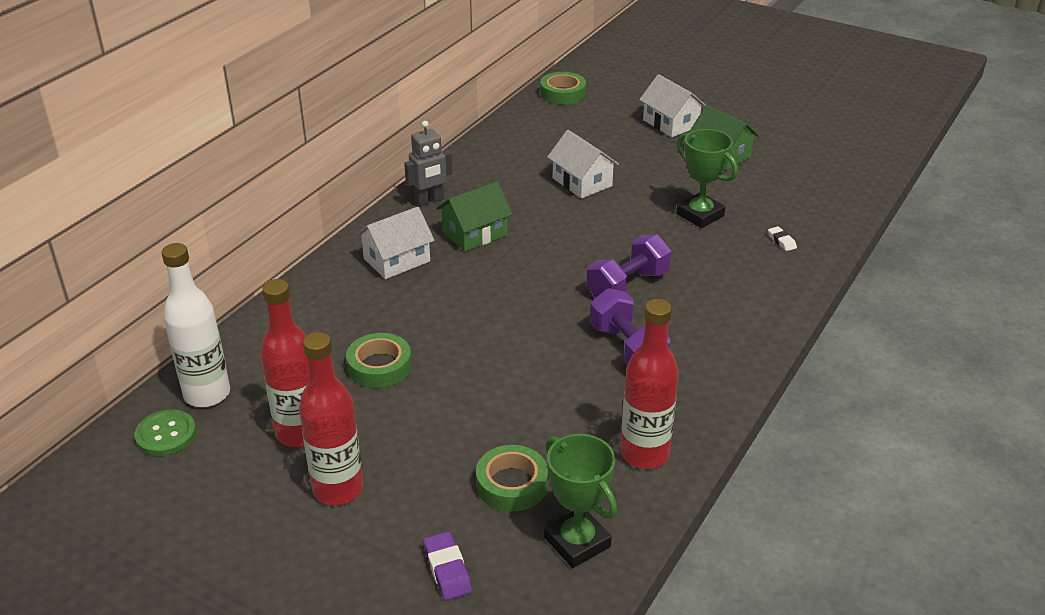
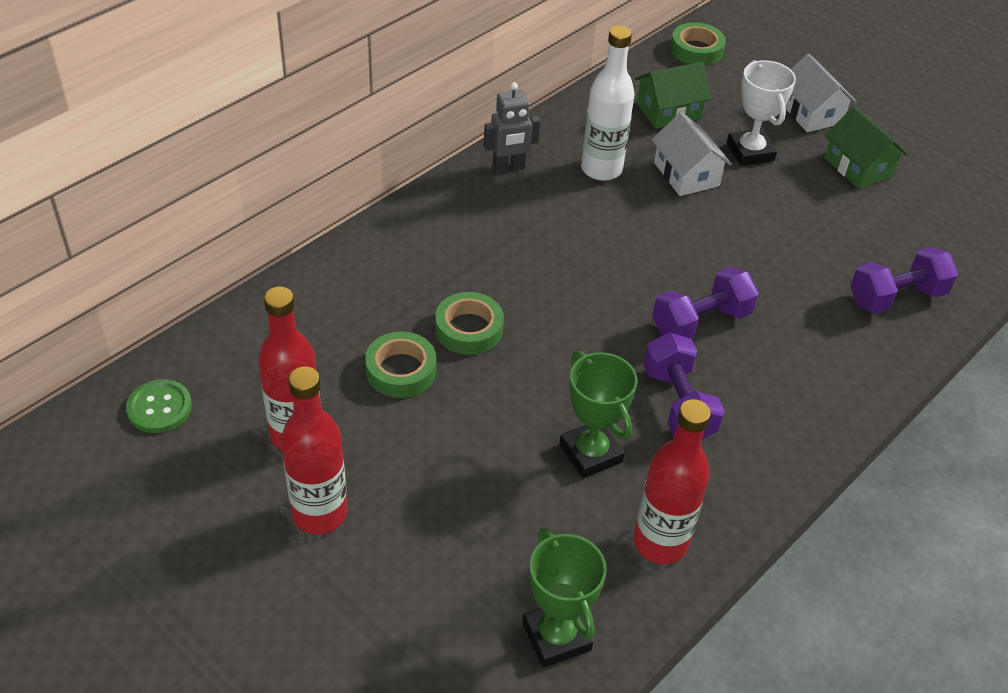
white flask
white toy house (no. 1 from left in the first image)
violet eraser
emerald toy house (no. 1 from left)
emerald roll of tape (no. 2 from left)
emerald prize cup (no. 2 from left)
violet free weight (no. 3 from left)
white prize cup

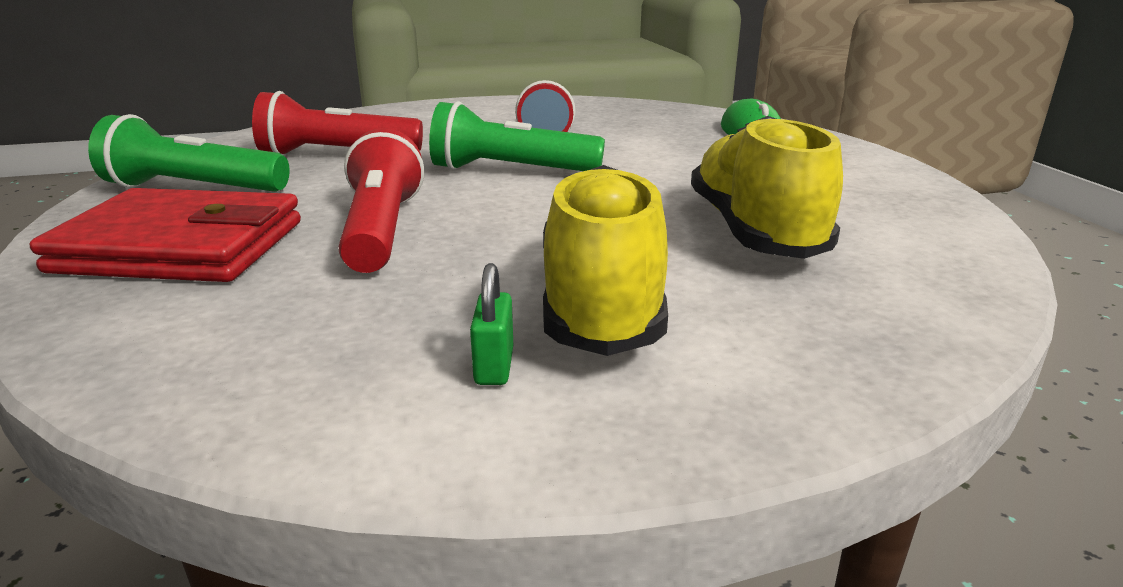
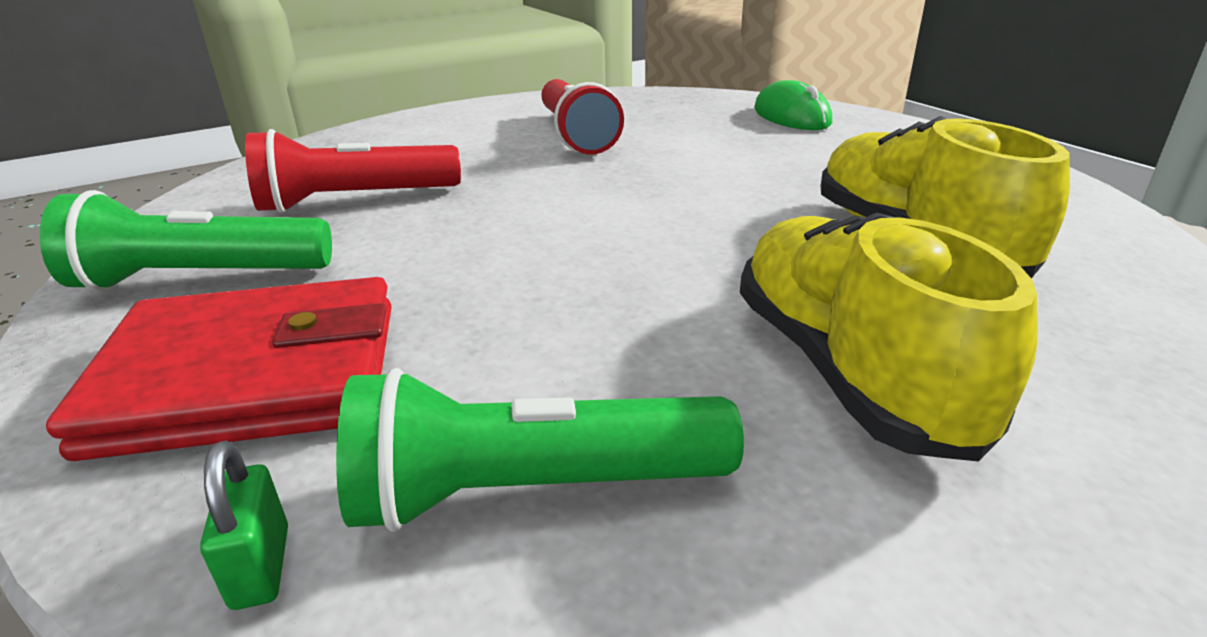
scarlet torch (no. 2 from left in the first image)
emerald torch (no. 2 from left)
emerald padlock

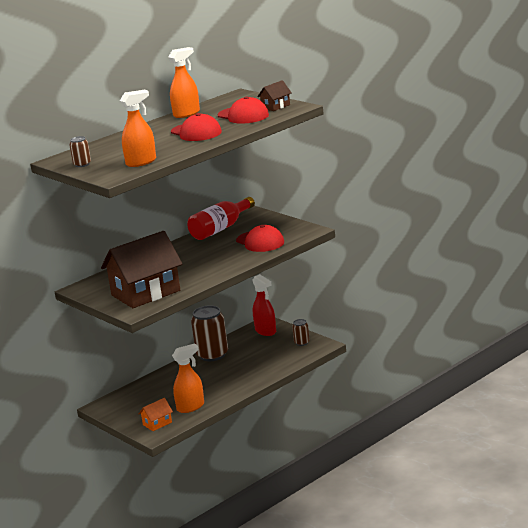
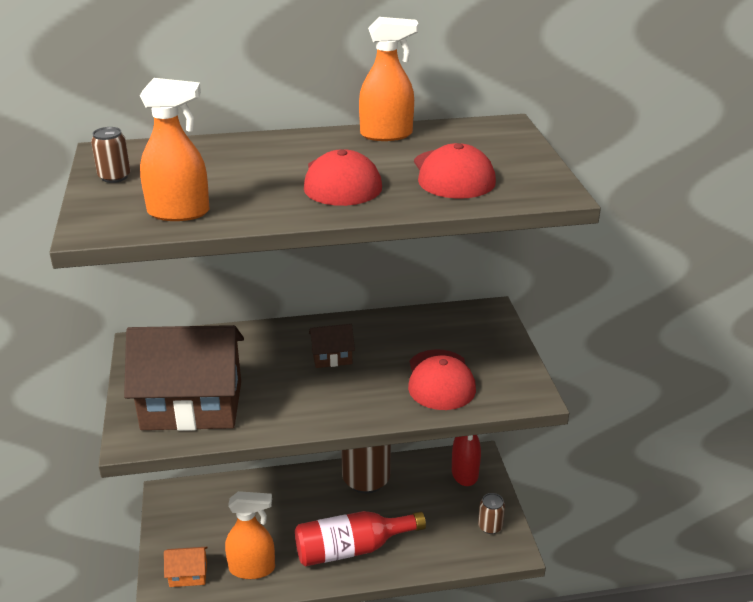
scarlet flask
brown toy house (no. 2 from left)

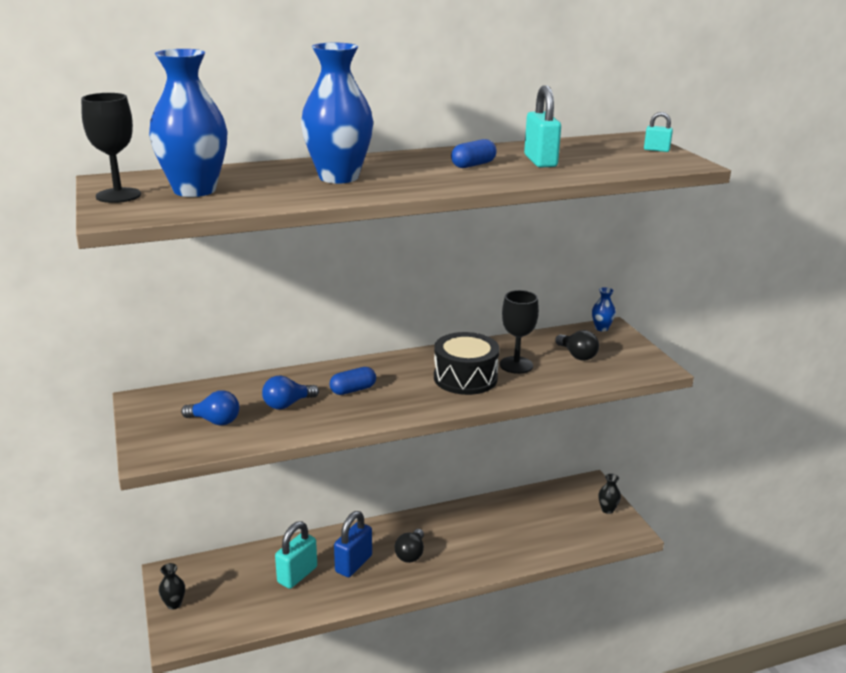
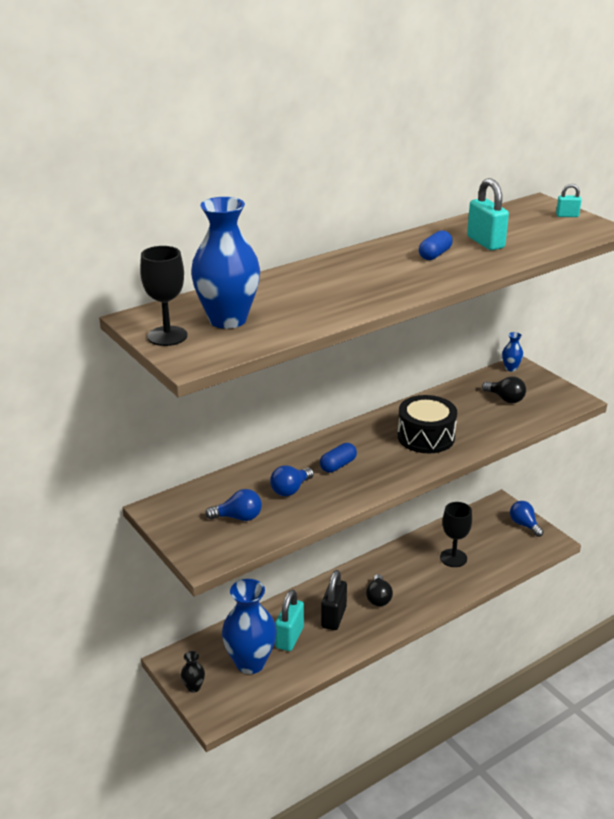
cobalt flower vase (no. 2 from left)
jet-black padlock
jet-black chalice (no. 2 from left)
cobalt bulb (no. 3 from left)

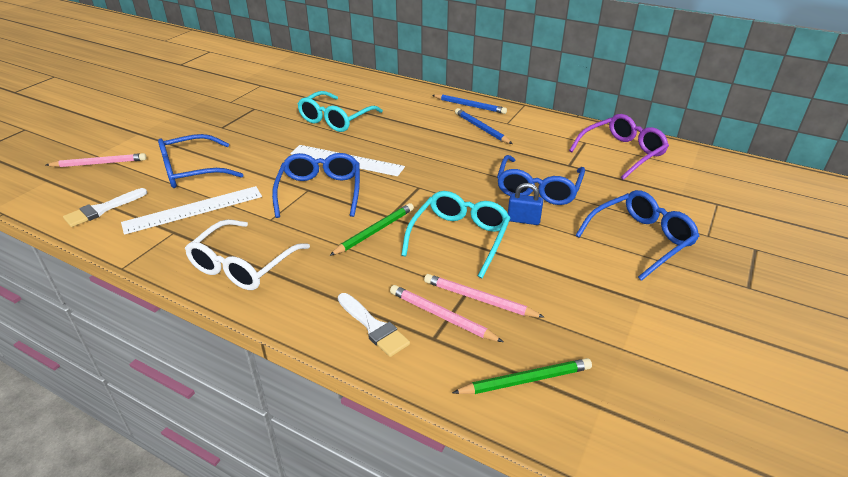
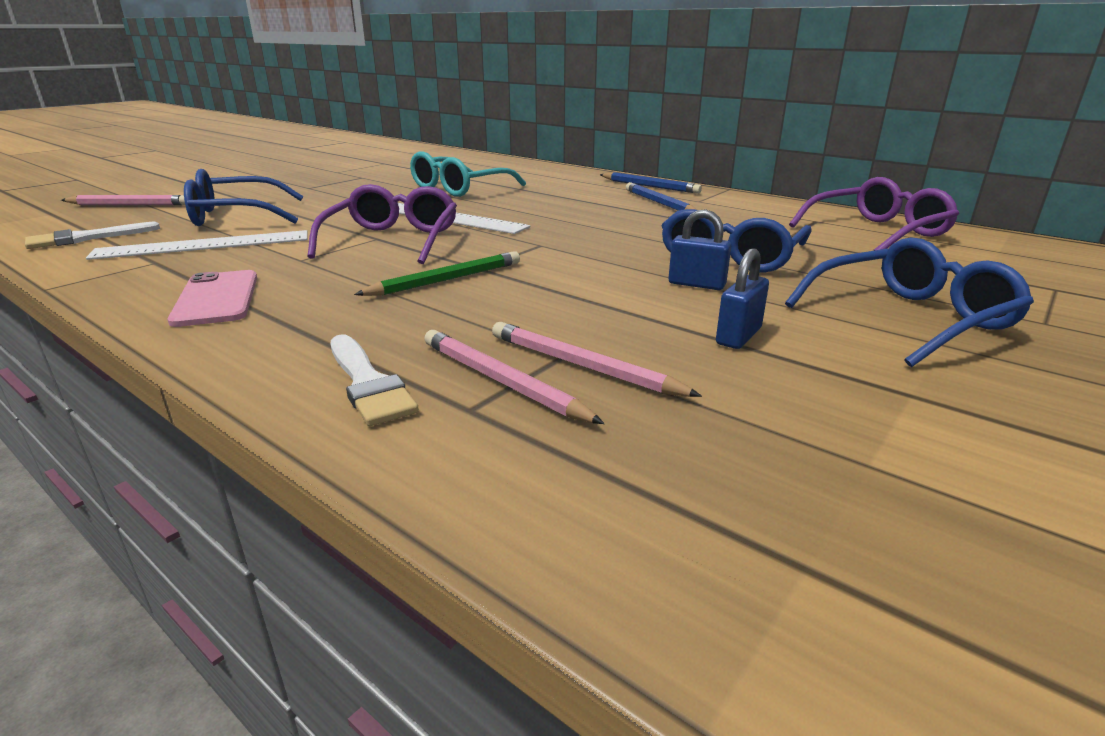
pink phone
violet spectacles (no. 1 from left)
turquoise spectacles (no. 2 from left in the first image)
emerald pencil (no. 2 from left in the first image)
cobalt padlock (no. 2 from left)

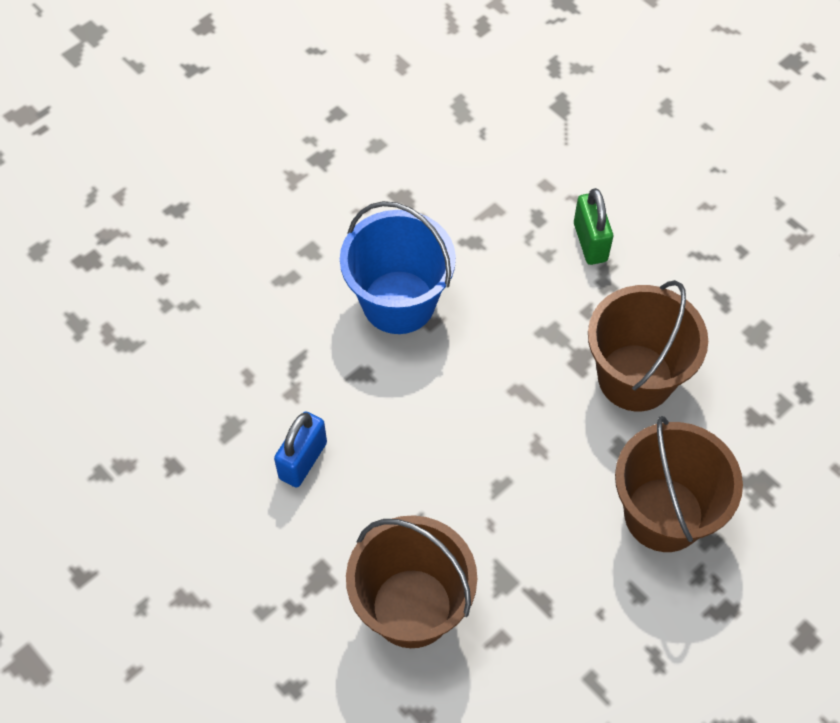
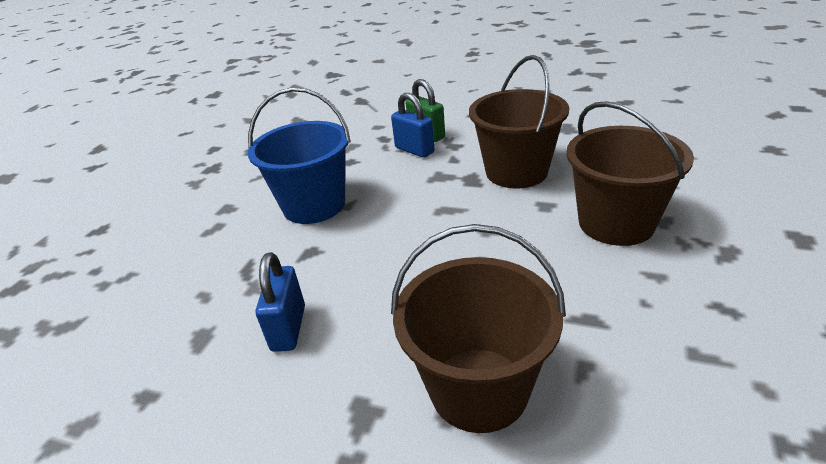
cobalt padlock (no. 2 from left)

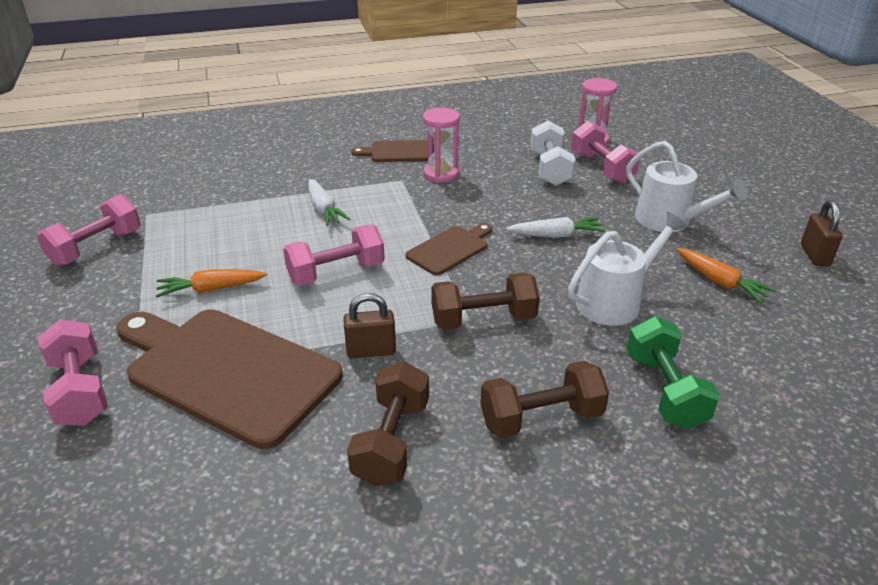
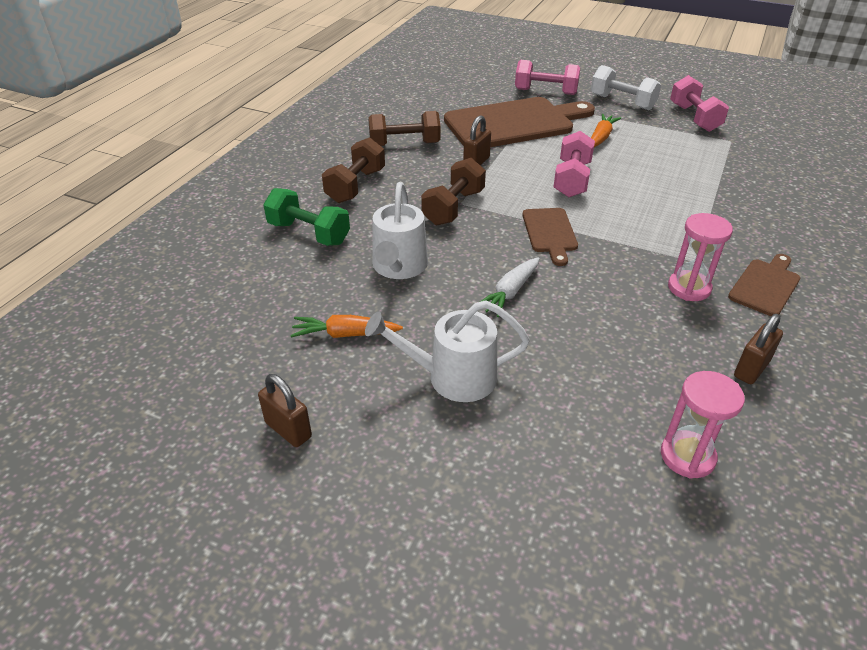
white toy carrot (no. 1 from left in the first image)
brown free weight (no. 2 from left)
white free weight
pink free weight (no. 4 from left in the first image)
brown padlock (no. 3 from left)

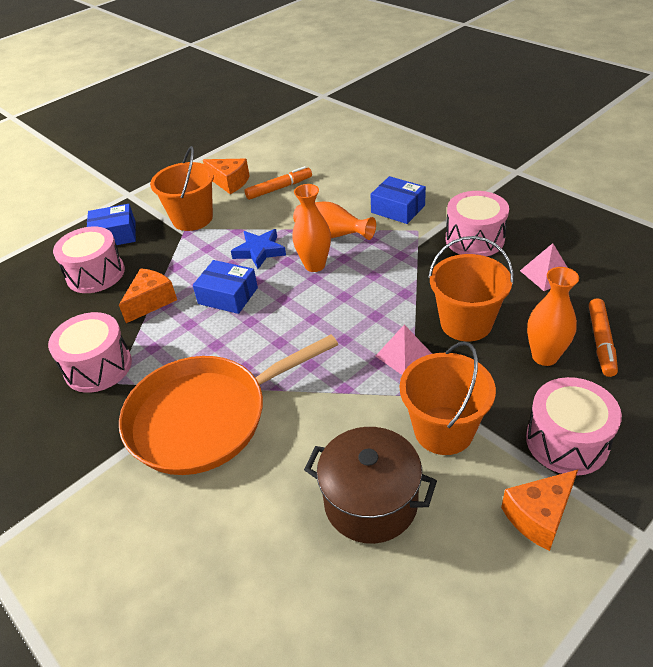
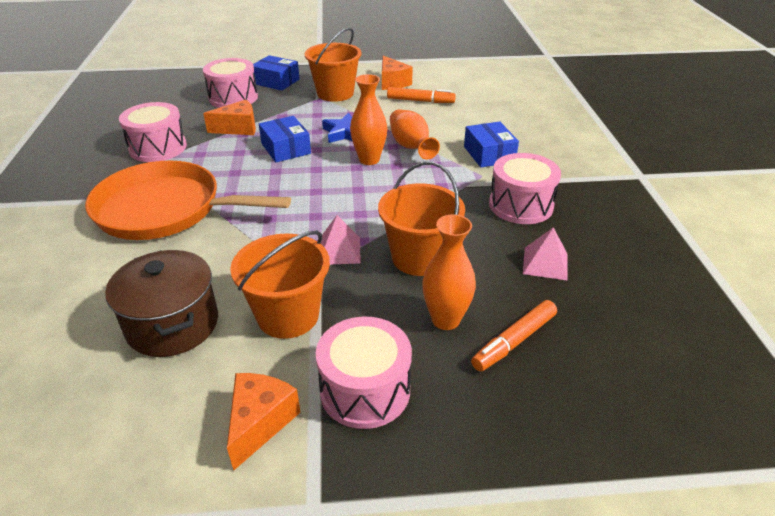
orange-coloured piece of cheese (no. 2 from left)

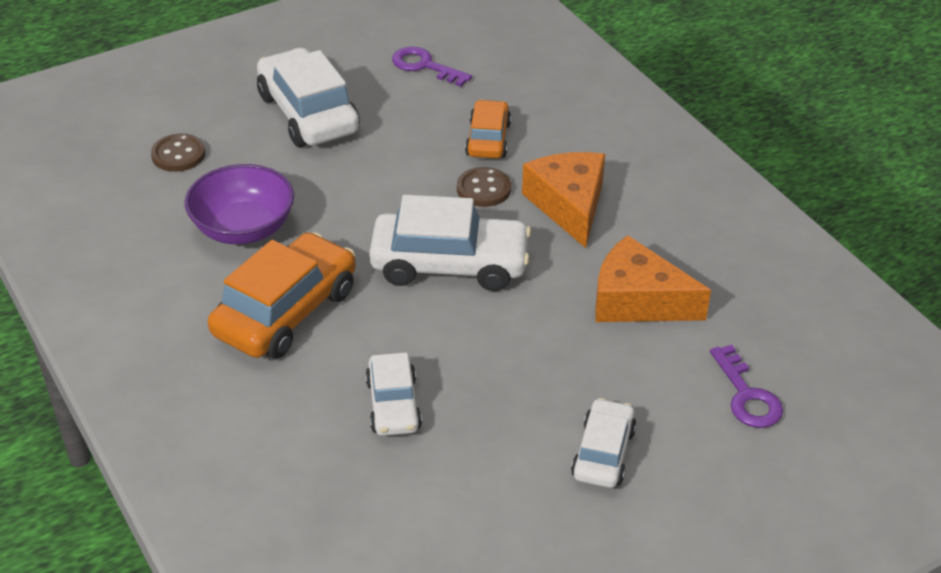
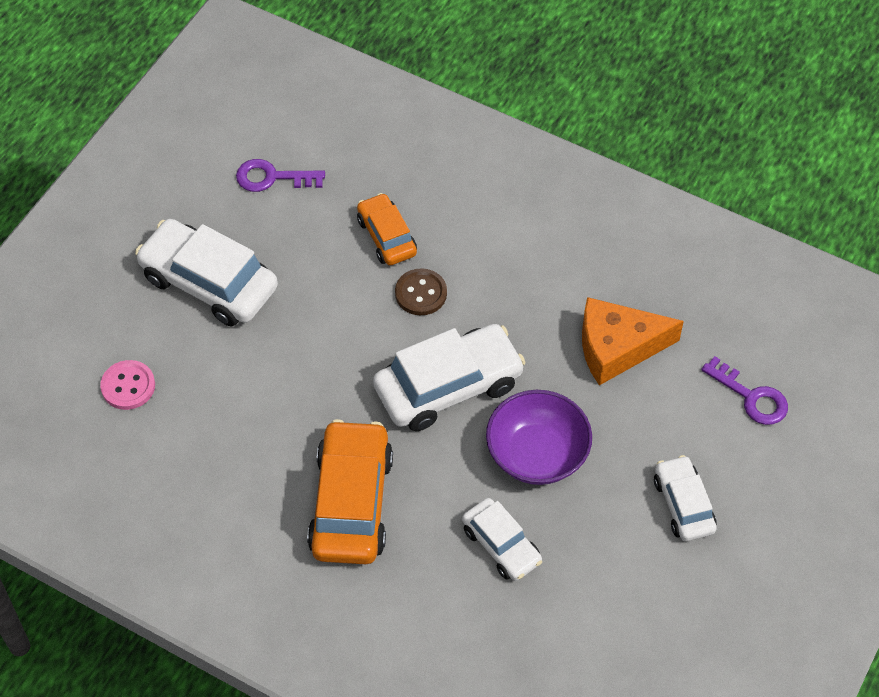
pink sewing button
violet serving bowl
orange-coloured piece of cheese (no. 1 from left in the first image)

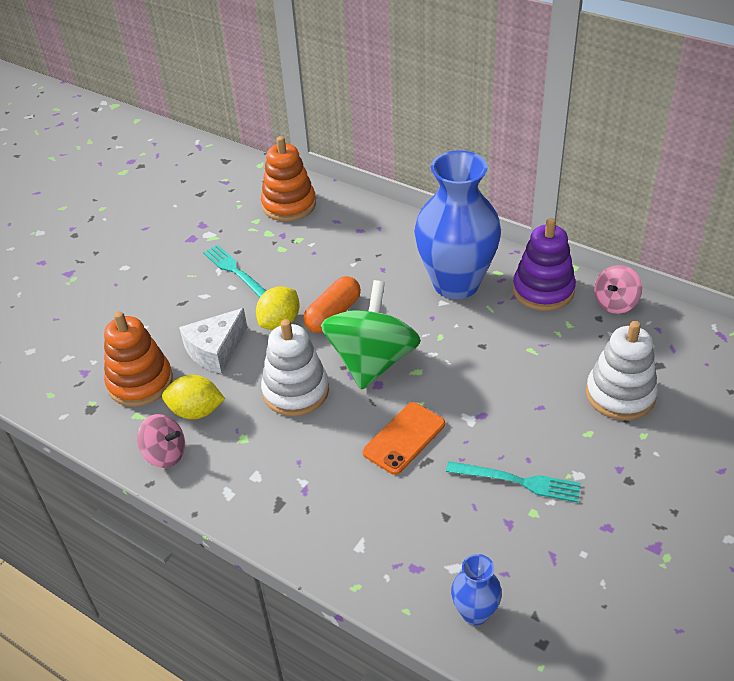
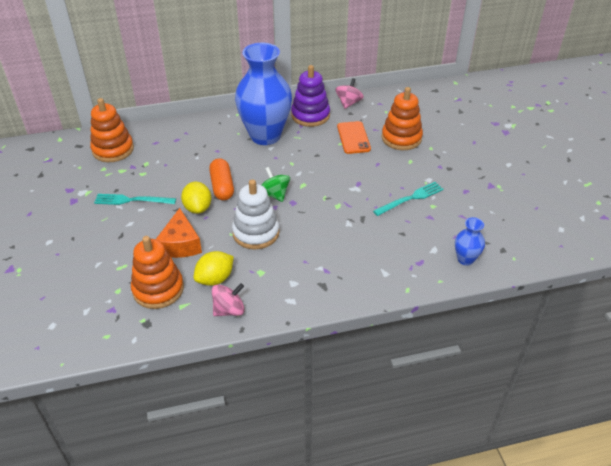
orange-coloured piece of cheese
emerald spinning top
orange-coloured phone
orange-coloured ring stacker (no. 3 from left)
pink spinning top (no. 2 from left)

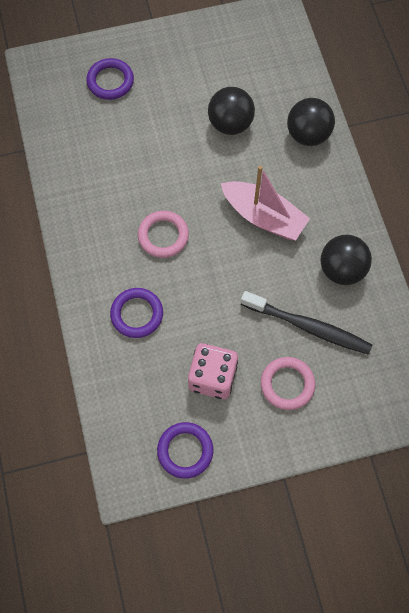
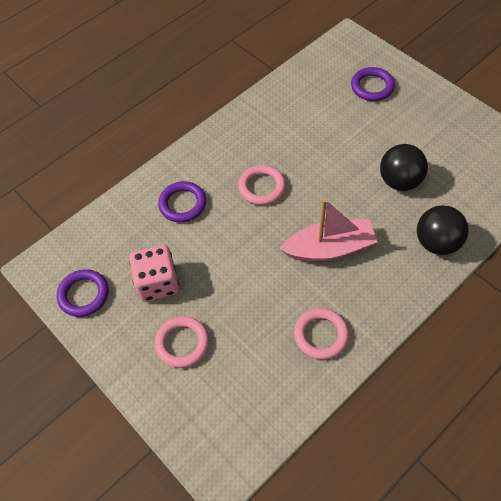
pink boat
jet-black toothbrush
pink hoop (no. 3 from left)

